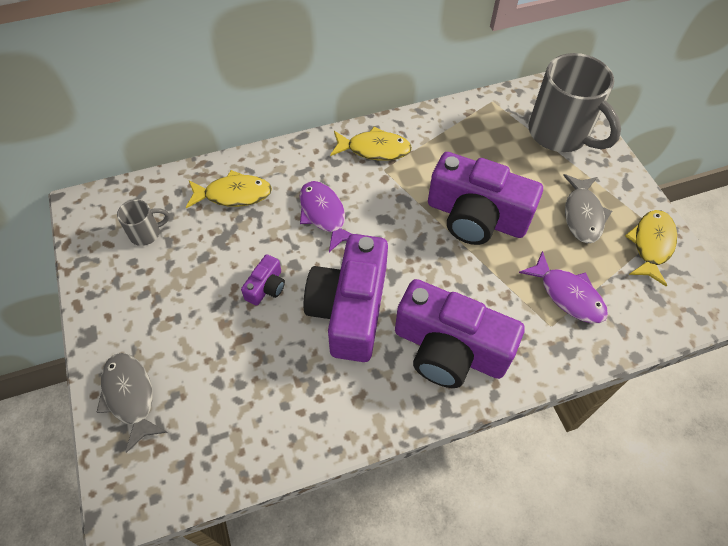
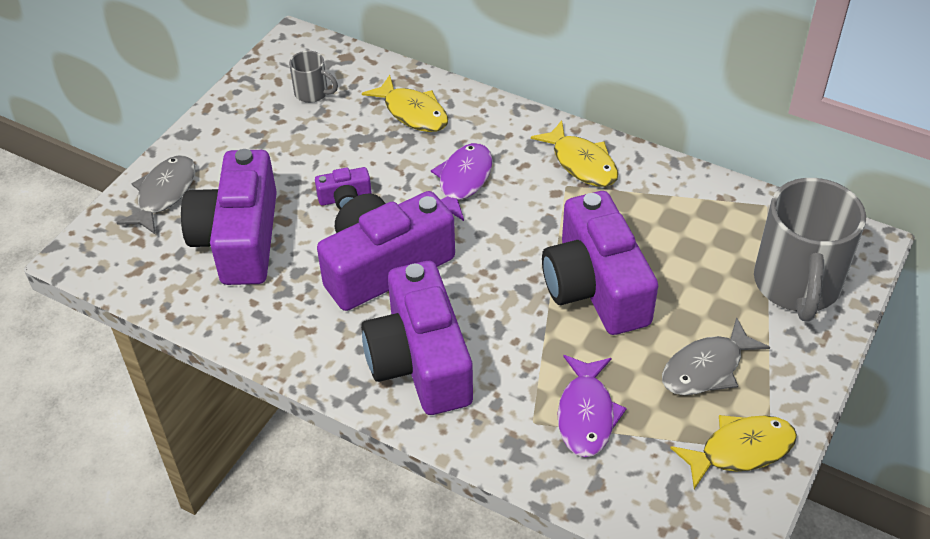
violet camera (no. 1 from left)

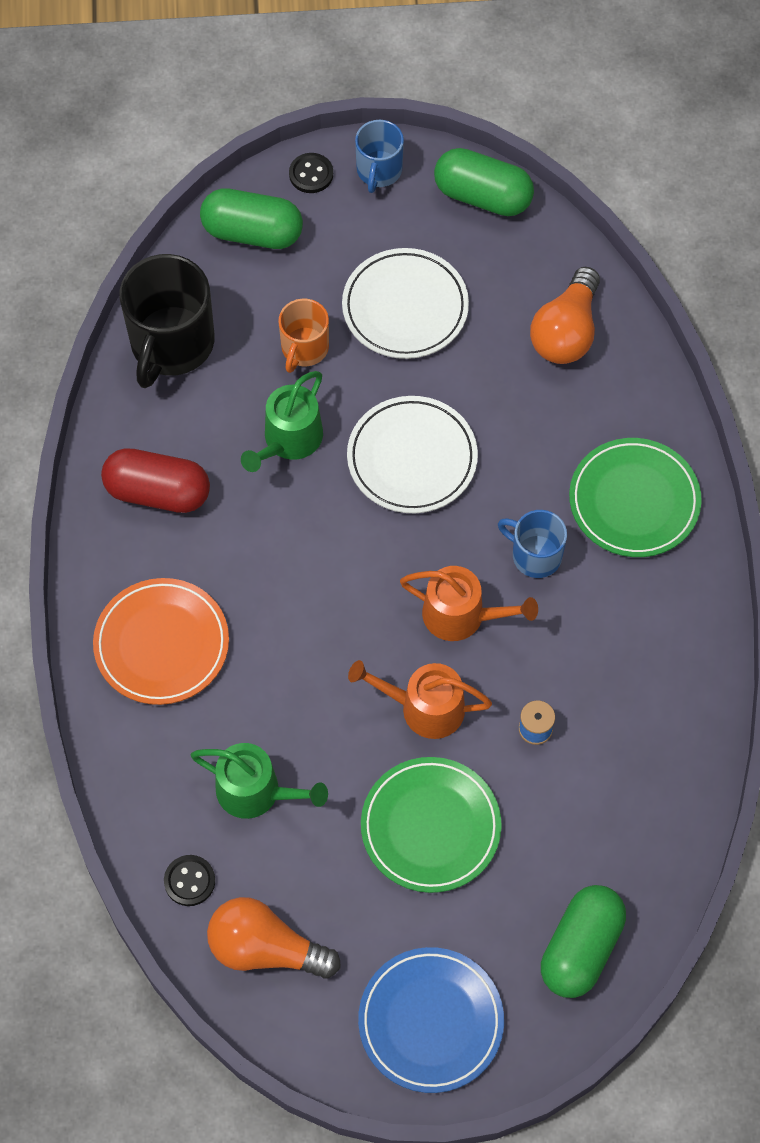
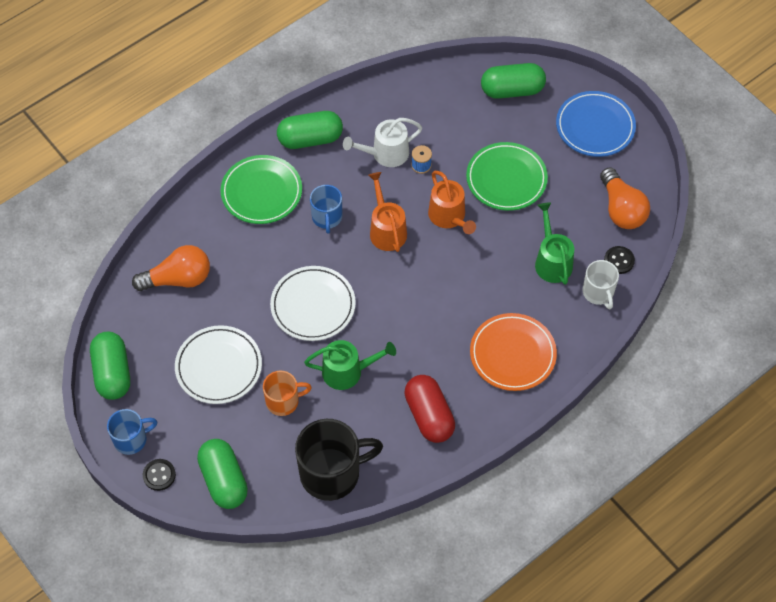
emerald capsule (no. 3 from left)
white watering pot
white tea mug

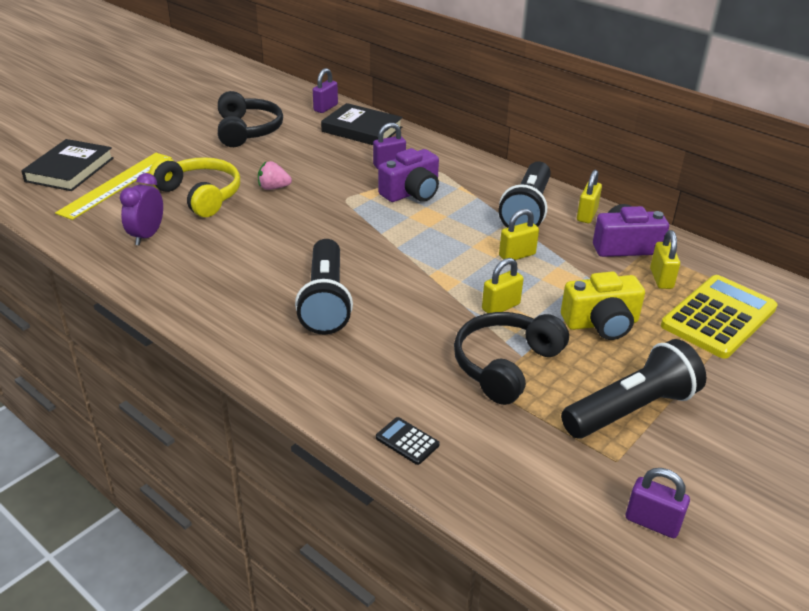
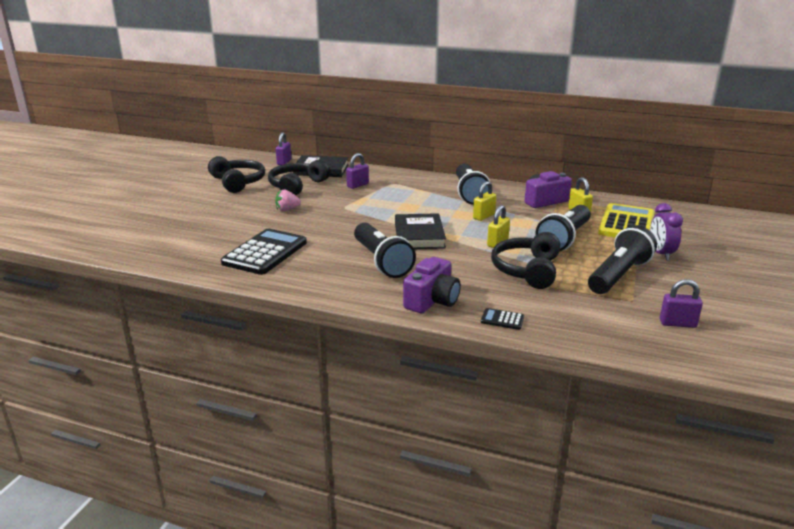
jet-black hardcover (no. 2 from left)
golden measuring stick
violet clock
golden over-ear headphones
violet camera (no. 1 from left)
jet-black torch (no. 3 from left)
golden padlock (no. 3 from left in the first image)
jet-black calculator (no. 1 from left)
jet-black over-ear headphones (no. 2 from left)

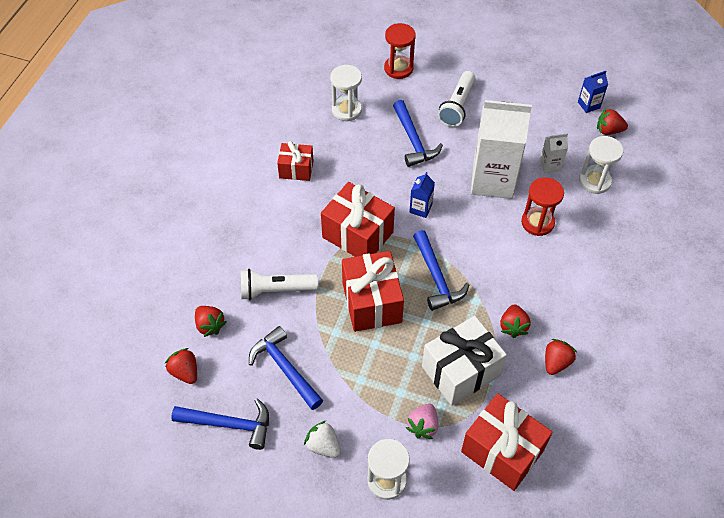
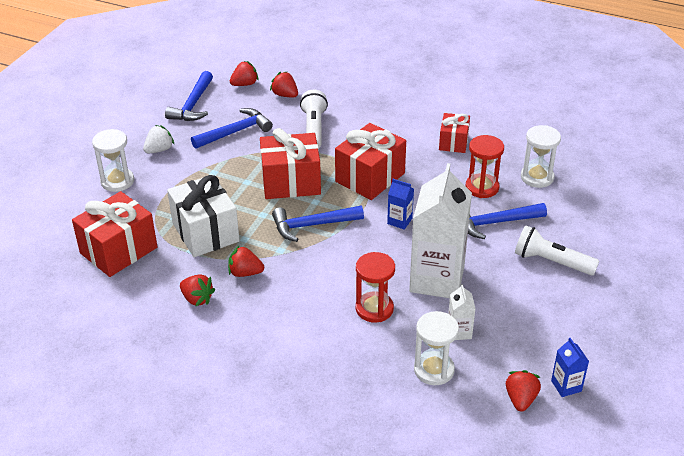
scarlet toy strawberry (no. 4 from left)
scarlet hourglass (no. 2 from left)
pink toy strawberry

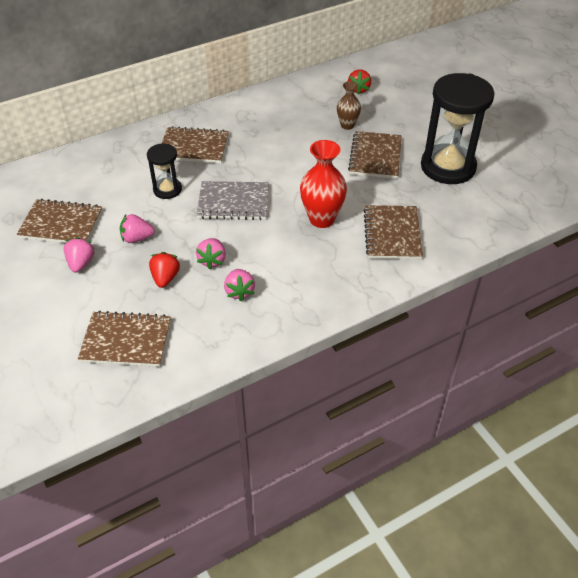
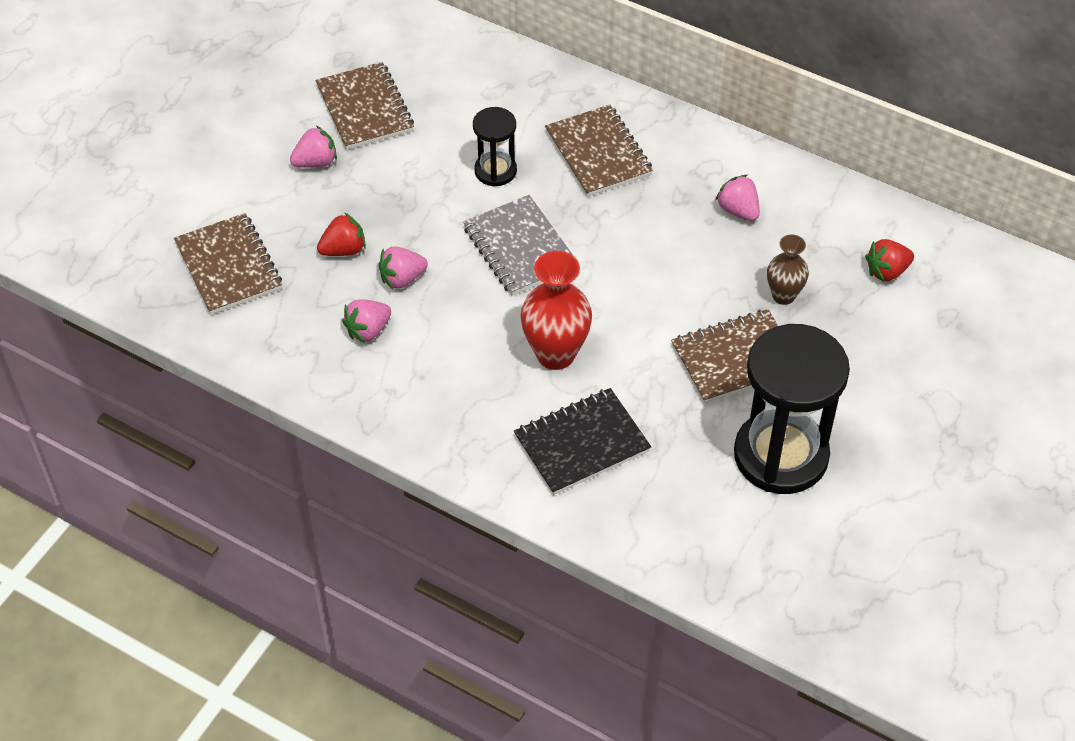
pink toy strawberry (no. 4 from left)
jet-black notebook

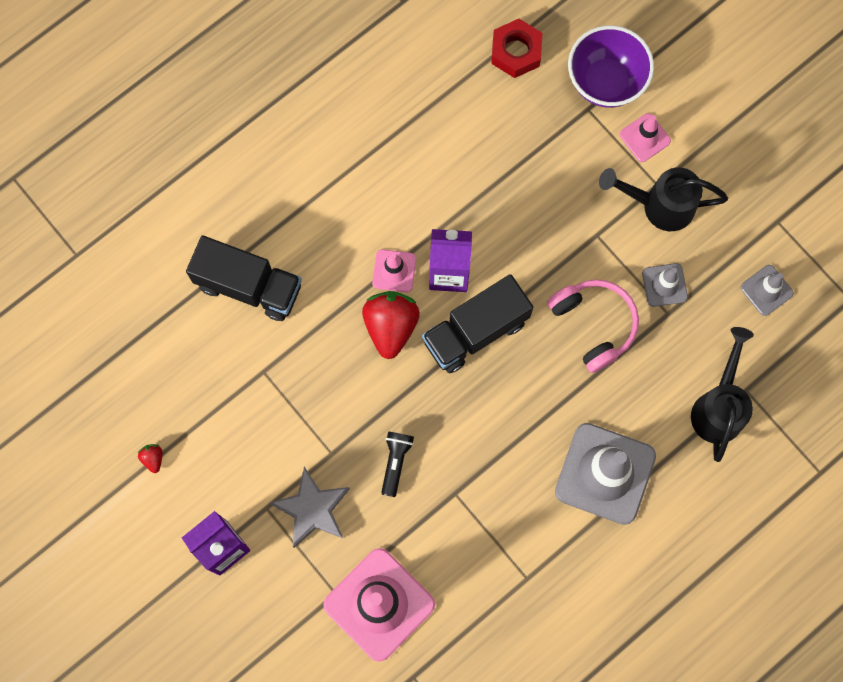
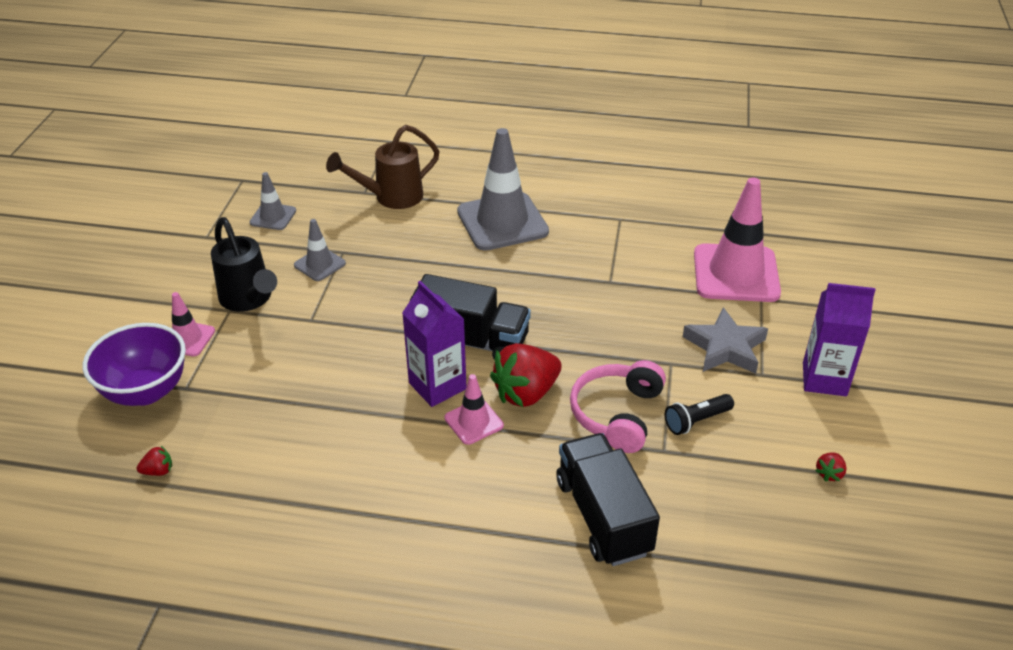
jet-black torch
scarlet toy strawberry (no. 1 from left)
pink over-ear headphones
brown watering pot

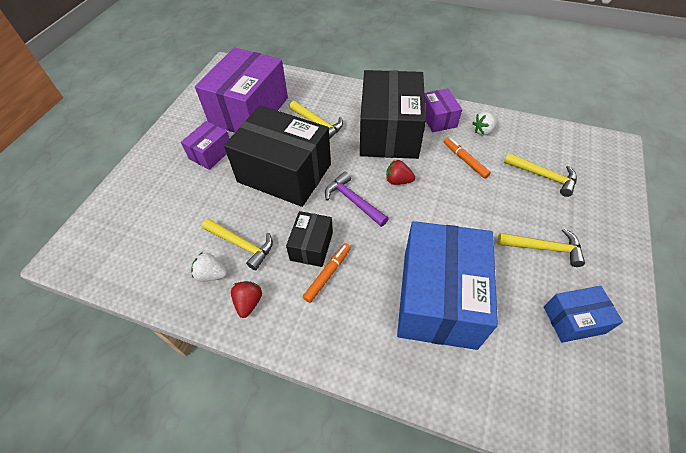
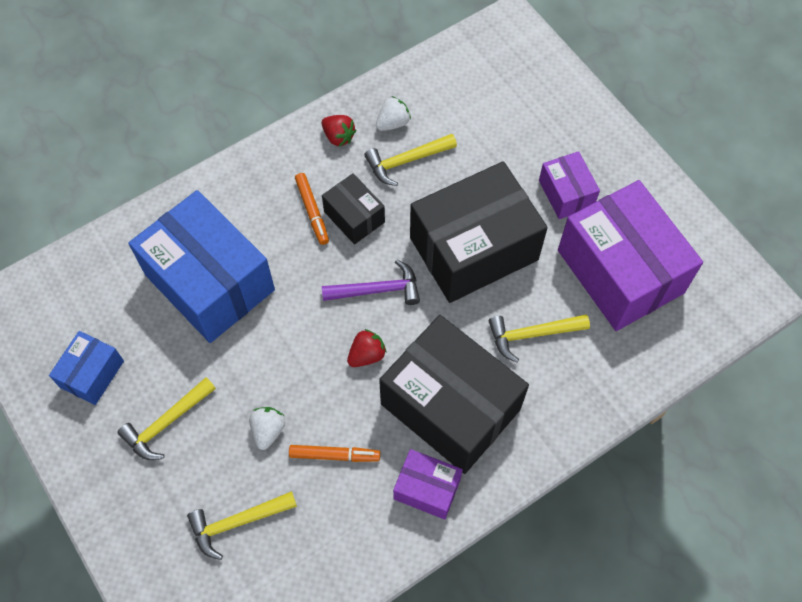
white toy strawberry (no. 1 from left)

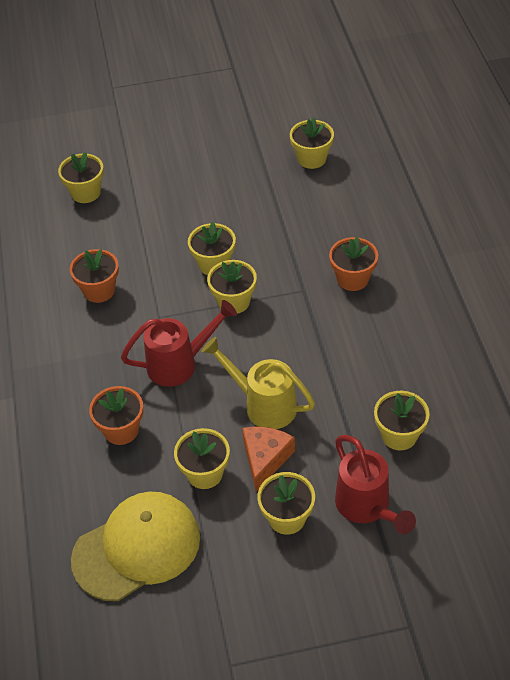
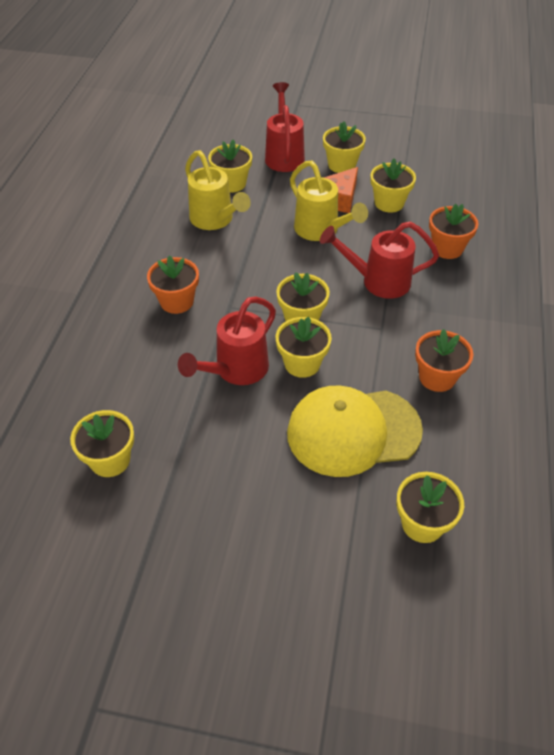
golden cap
scarlet watering pot (no. 1 from left)
golden watering pot (no. 1 from left)

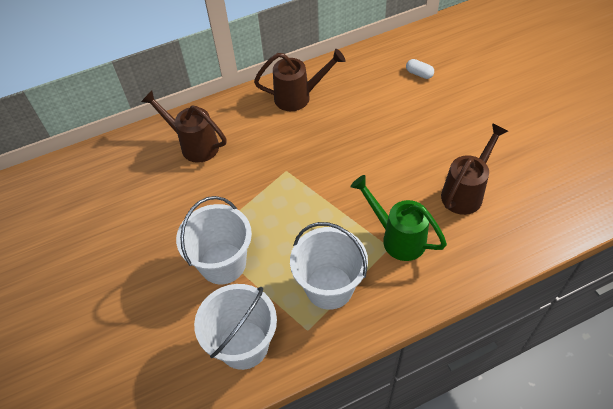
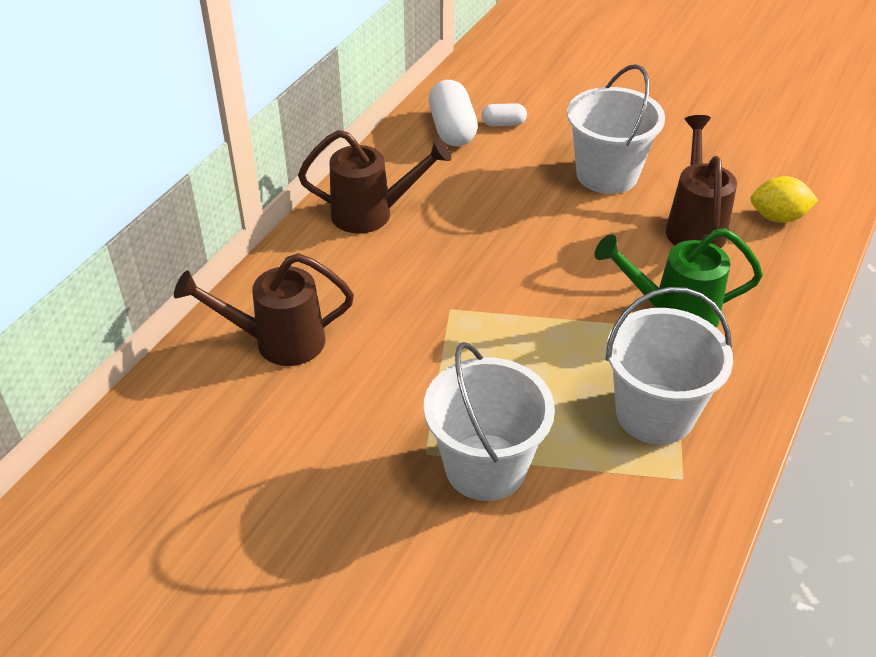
white bucket (no. 2 from left)
brown watering pot (no. 2 from left)
white capsule (no. 1 from left)
golden toy lemon

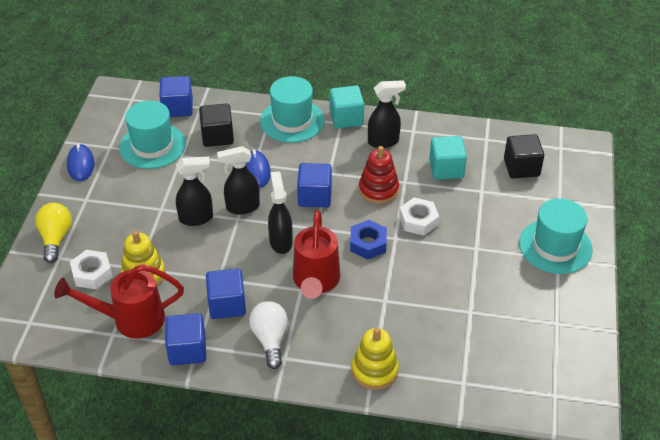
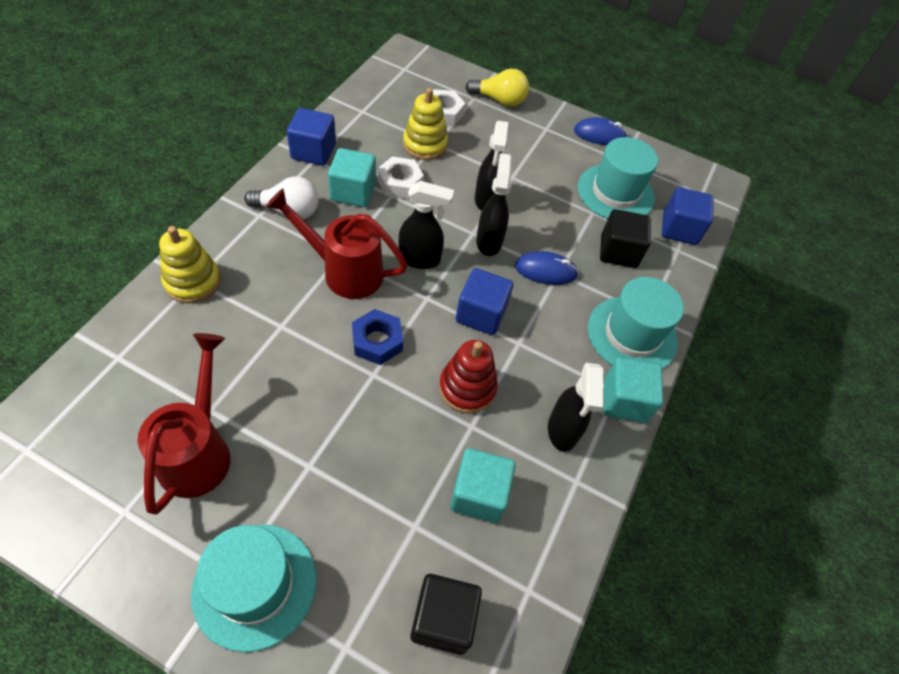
scarlet watering pot (no. 1 from left)
turquoise cube (no. 1 from left)
white hex nut (no. 1 from left)

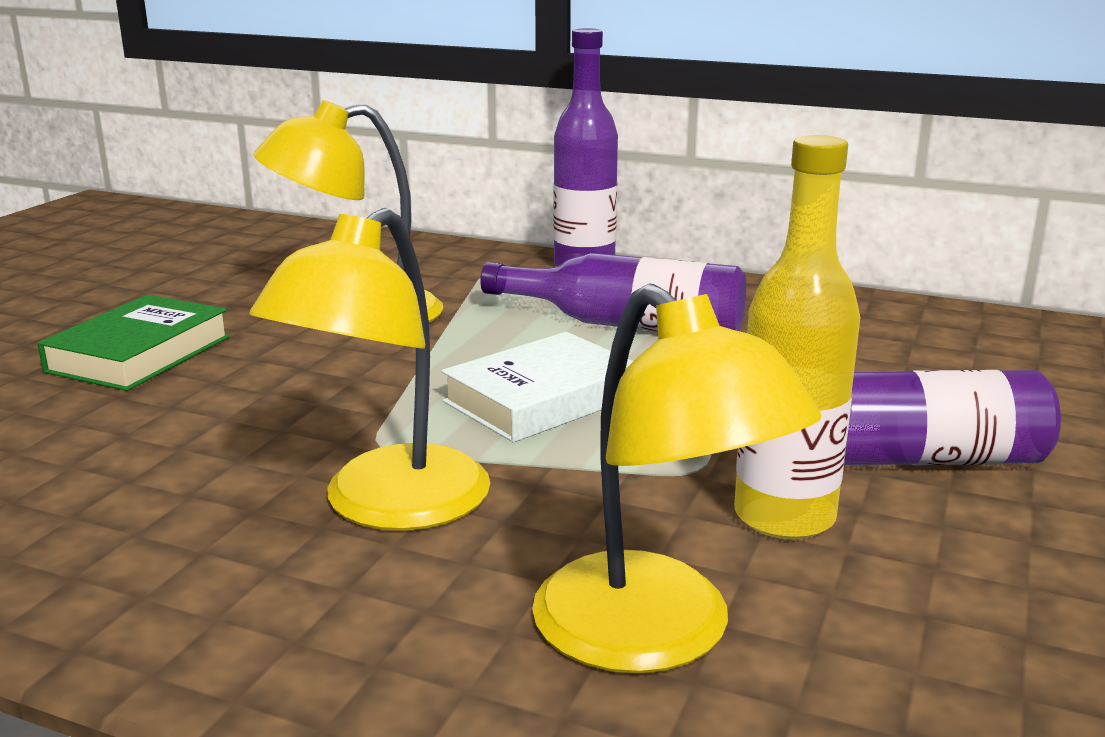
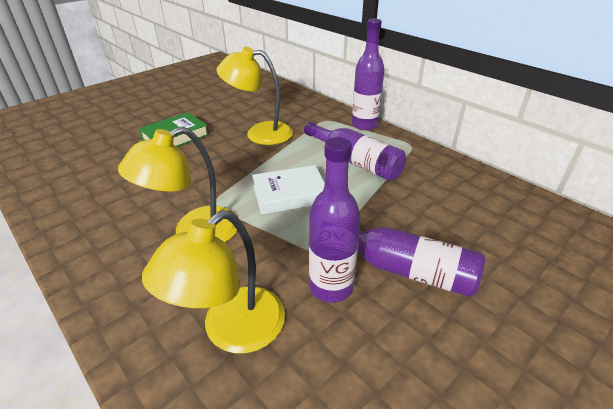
golden desk lamp (no. 2 from left)
violet flask (no. 1 from left)

